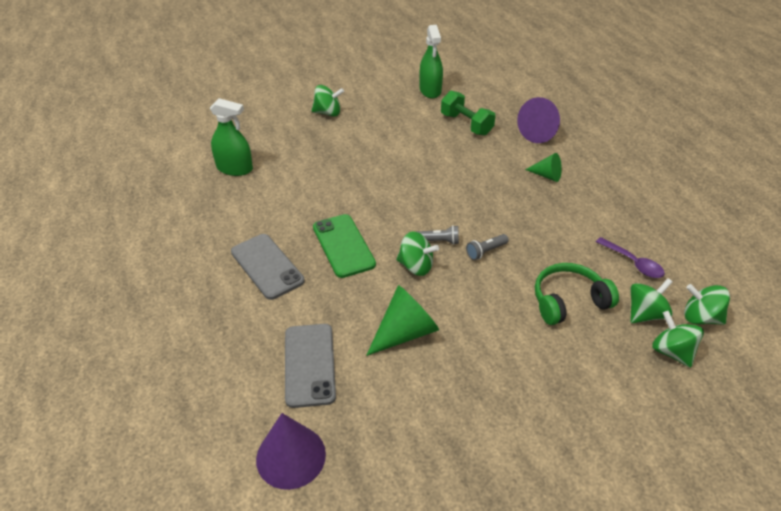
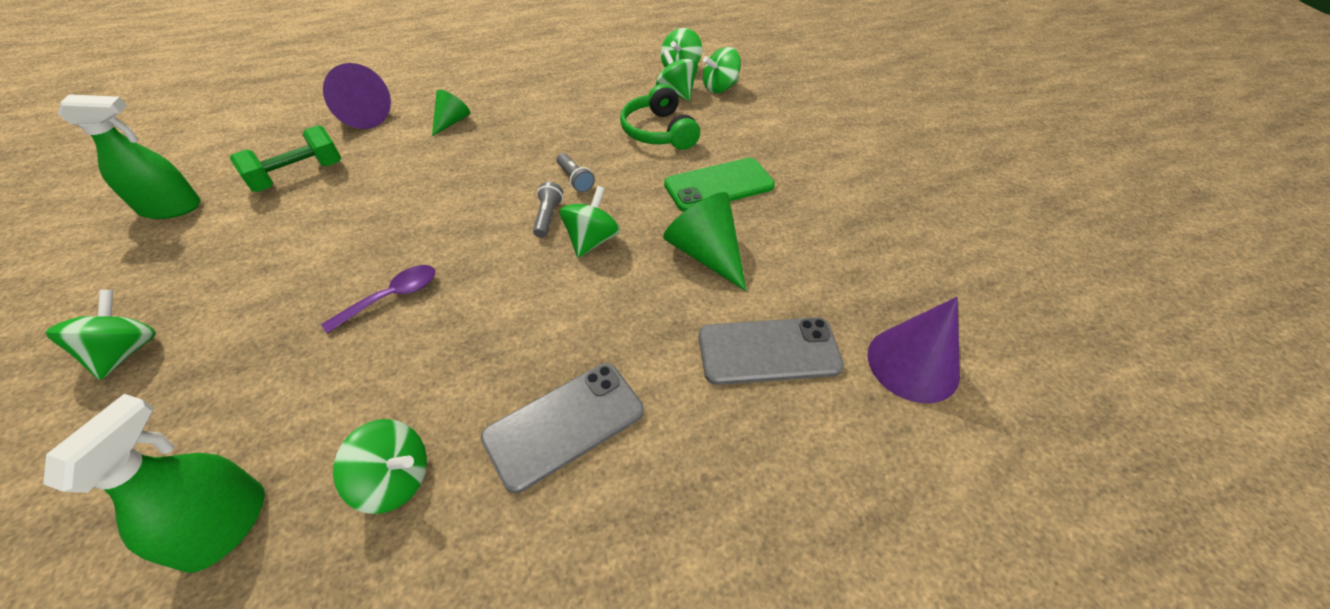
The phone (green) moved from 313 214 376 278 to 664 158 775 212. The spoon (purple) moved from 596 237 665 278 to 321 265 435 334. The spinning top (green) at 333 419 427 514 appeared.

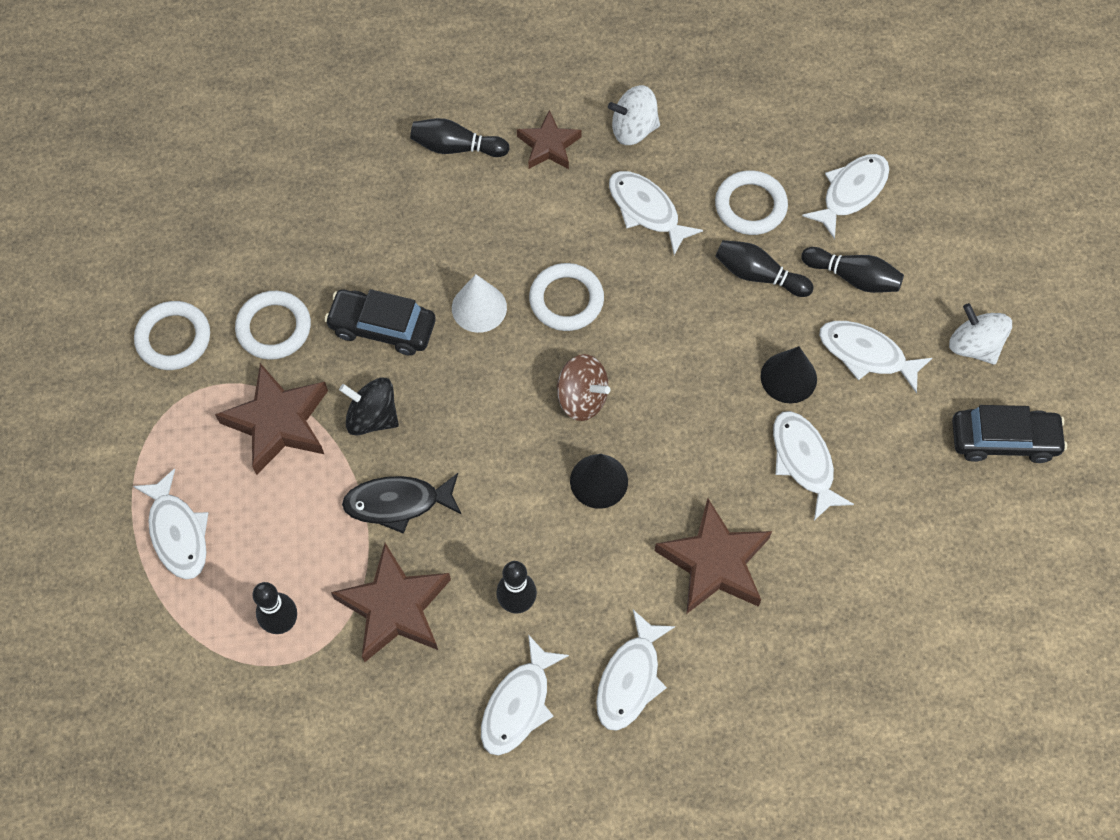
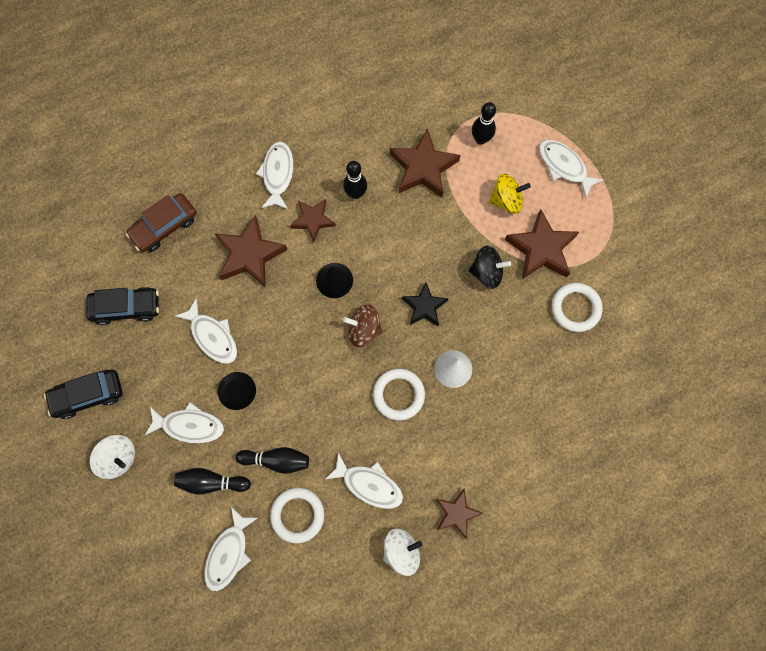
The bowling pin (black) at 410 118 510 157 disappeared. The car (black) moved from 325 289 436 356 to 86 287 159 325. The ring (white) at 134 301 210 370 disappeared. The fish (black) at 342 473 462 534 disappeared. The fish (white) at 481 634 569 756 disappeared. The spinning top (yellow) at 489 173 531 214 appeared. The car (brown) at 126 193 197 252 appeared. The star (brown) at 290 199 336 242 appeared. The star (black) at 402 282 448 326 appeared.

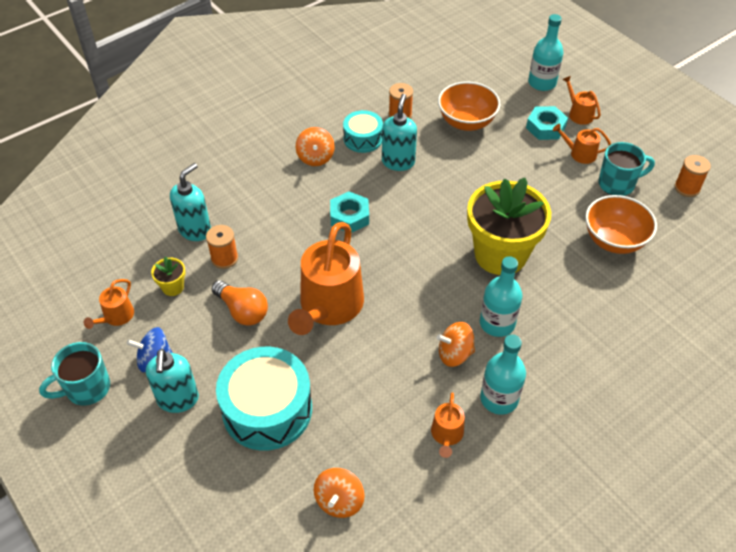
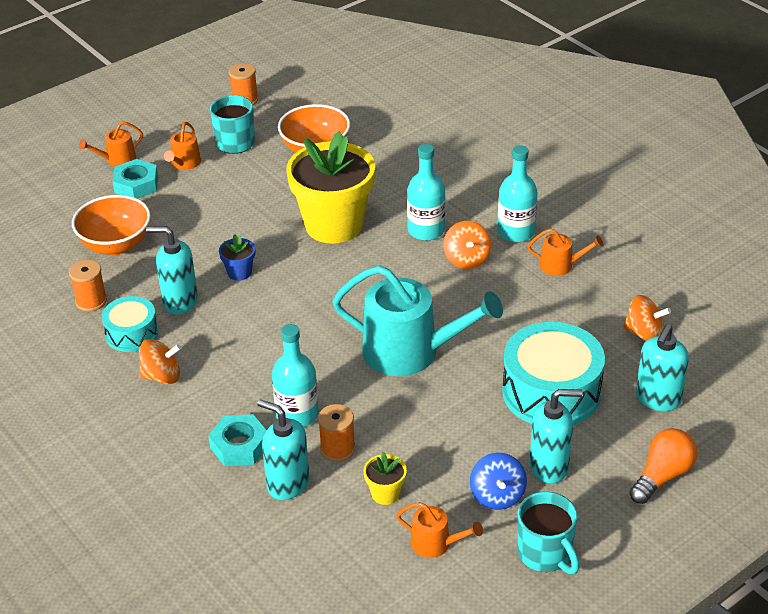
The bottle (turquoise) moved from 528 14 563 91 to 272 324 319 427. The nut (turquoise) moved from 330 192 369 233 to 208 414 267 466. The watering can (orange) at 288 222 364 335 became the watering can (turquoise) at 332 265 503 376. The light bulb (orange) moved from 212 280 268 326 to 629 428 697 504. The flower pot (blue) at 219 234 255 281 appeared. The soap dispenser (turquoise) at 636 324 689 411 appeared.

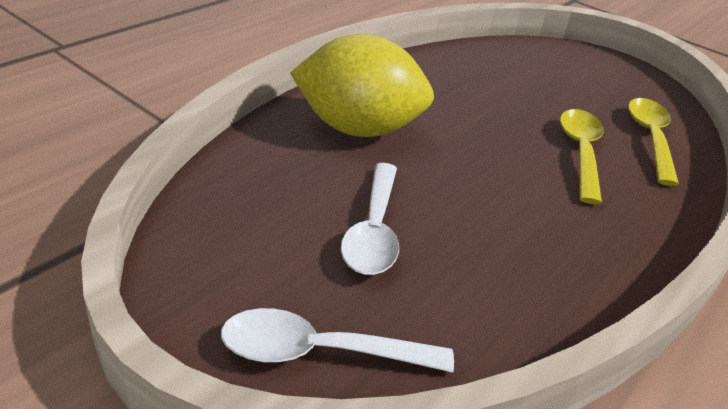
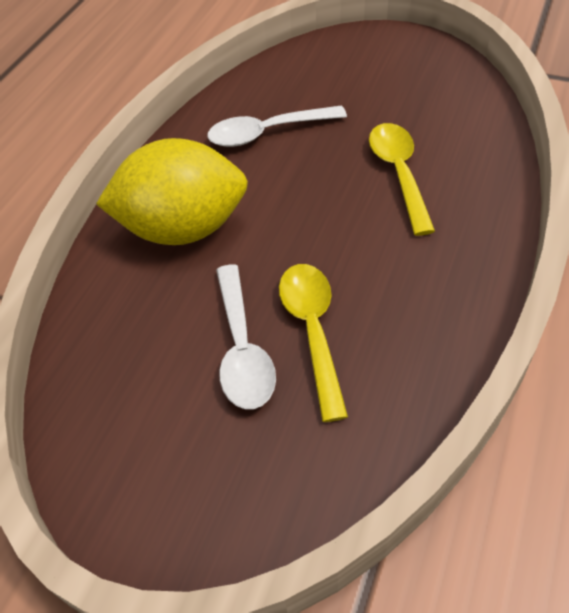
The spoon (yellow) moved from 628 98 679 186 to 279 264 348 422. The spoon (white) moved from 221 308 454 373 to 208 105 347 147.

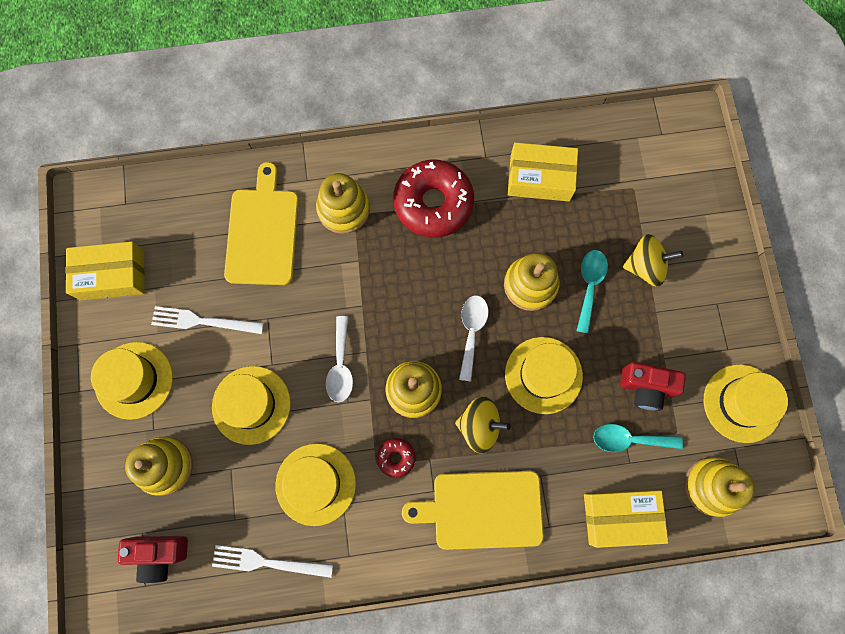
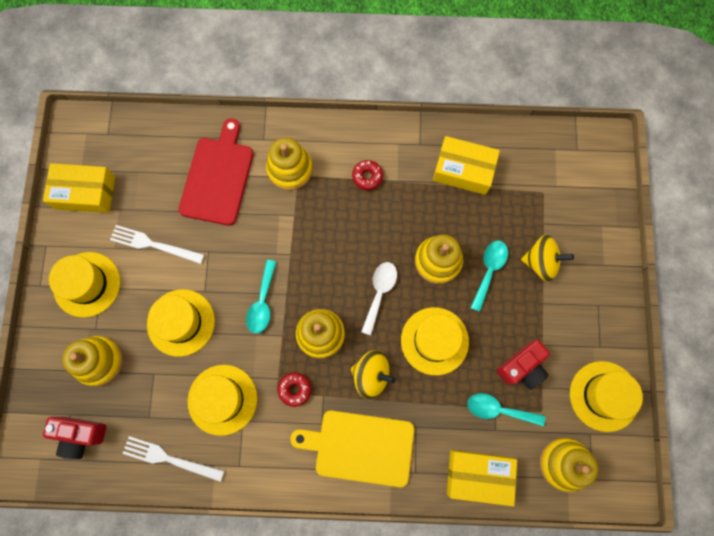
The donut (red) at 393 160 474 238 changed to 0.45 times the size. The cutting board (yellow) at 224 162 299 285 became the cutting board (red) at 179 118 254 226. The spoon (white) at 326 316 353 402 became the spoon (turquoise) at 246 260 276 333. The camera (red) at 620 362 686 411 turned 60 degrees counterclockwise.

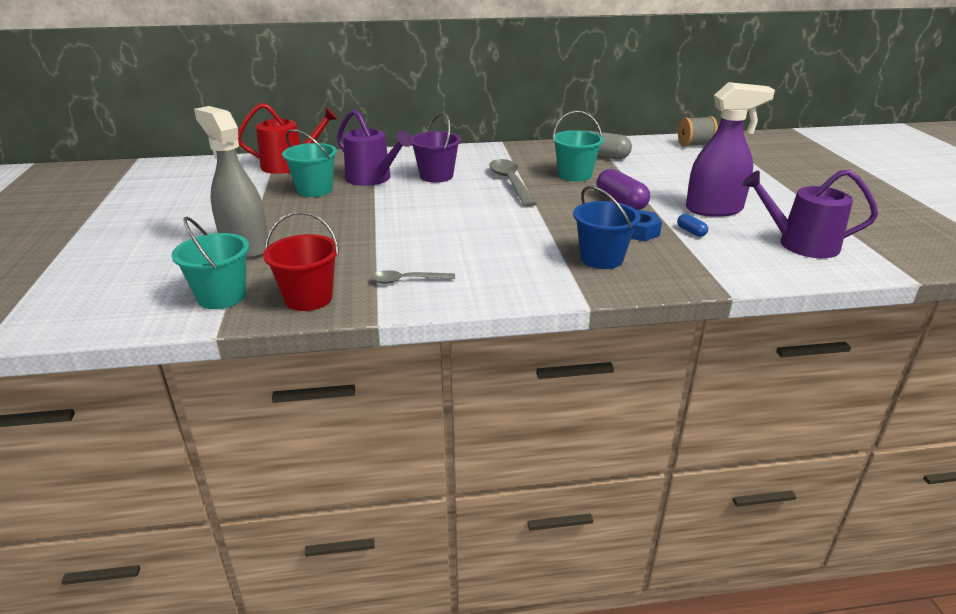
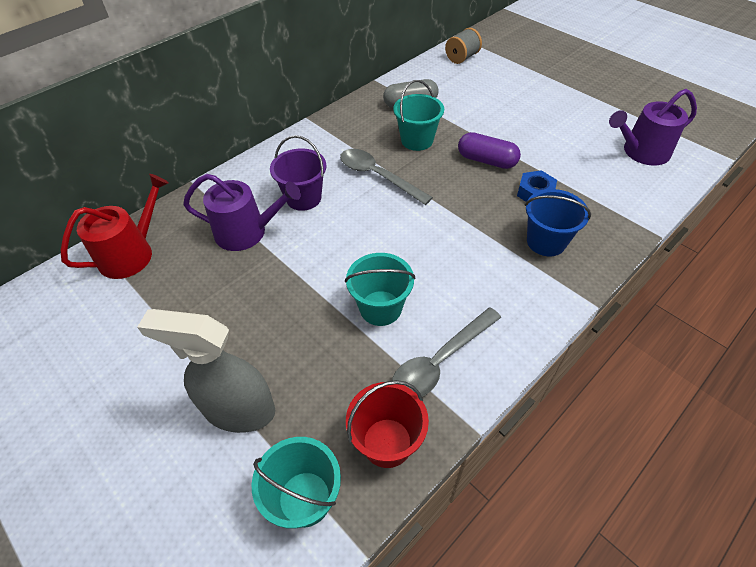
The spray bottle (purple) at 686 82 775 217 disappeared. The bucket (turquoise) moved from 282 129 337 197 to 345 253 415 326. The capsule (blue) at 677 214 708 237 disappeared. The spoon (grey) at 371 270 455 284 changed to 1.72 times the size.

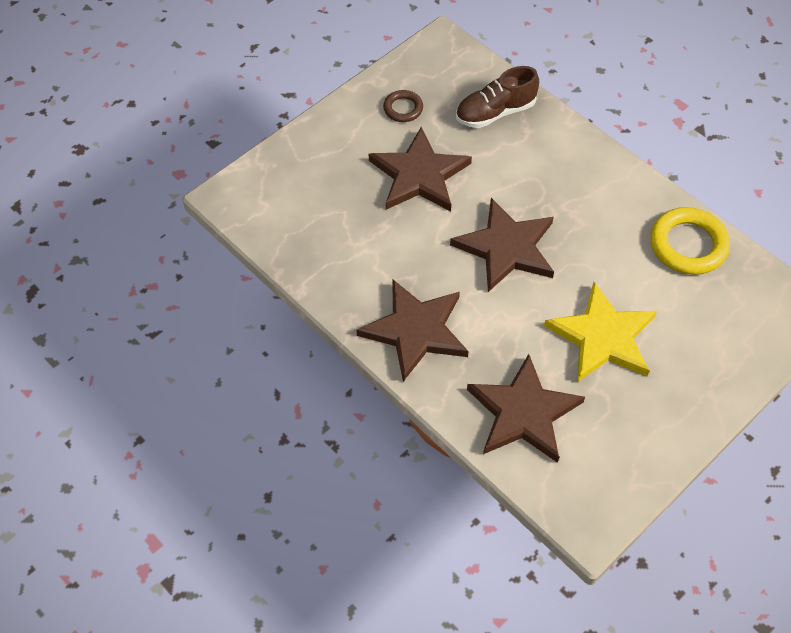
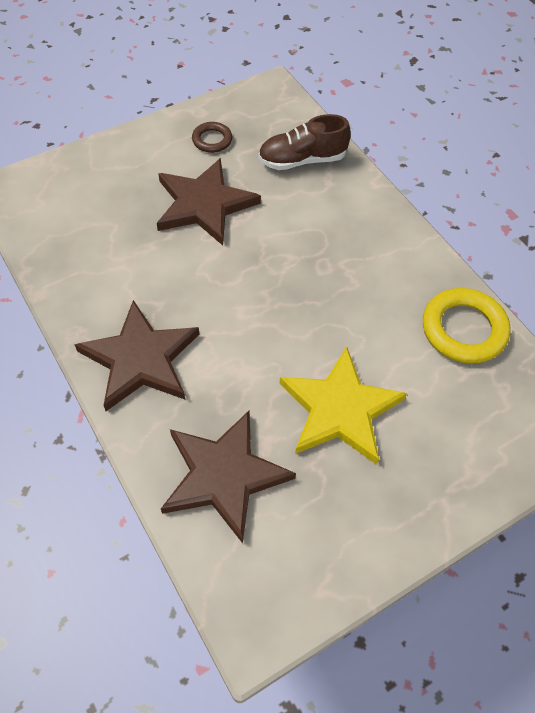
The star (brown) at 450 198 554 292 disappeared.

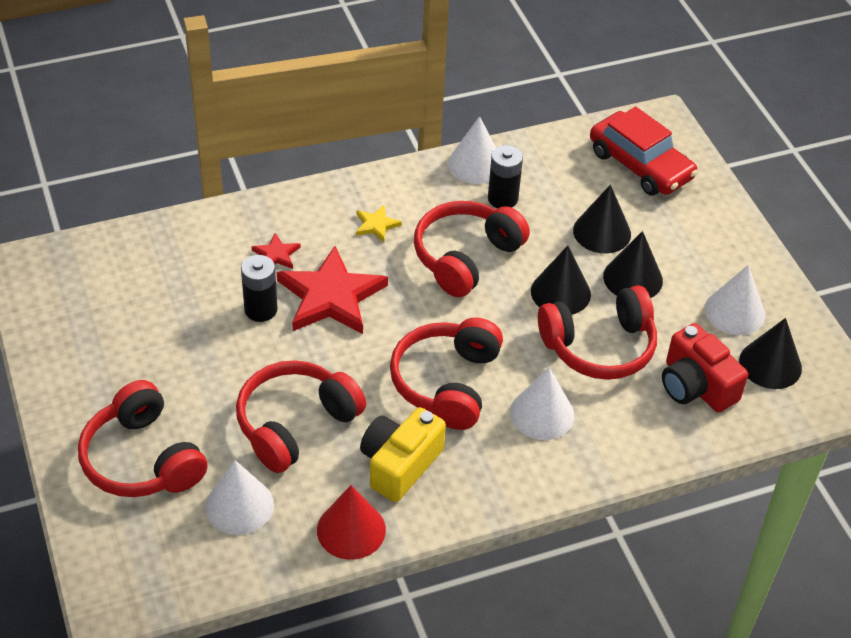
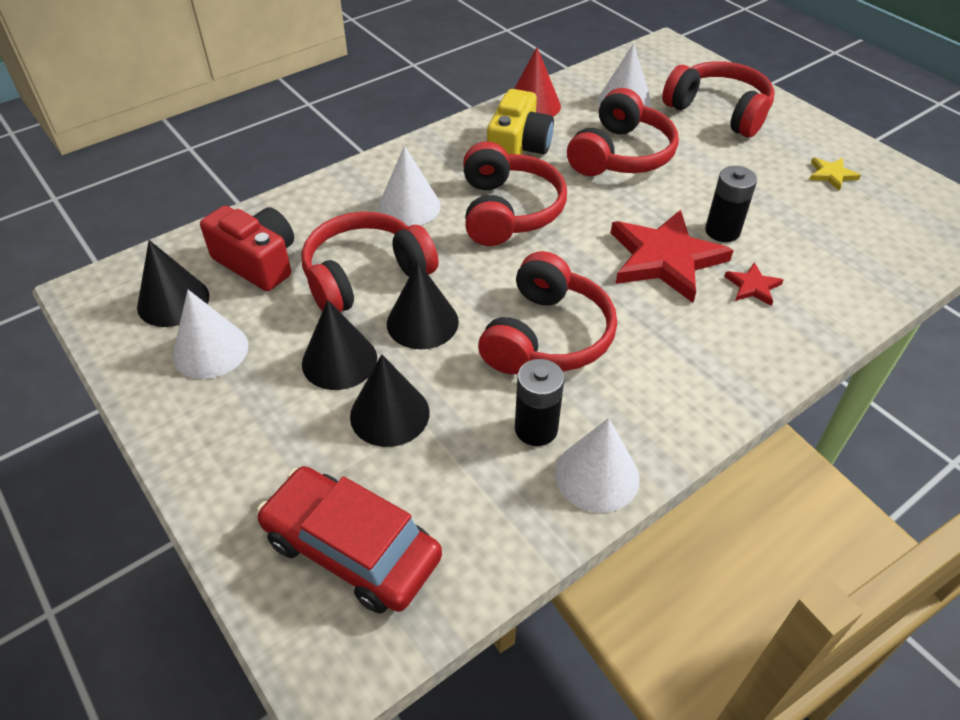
The star (yellow) moved from 356 205 402 242 to 809 158 861 191.

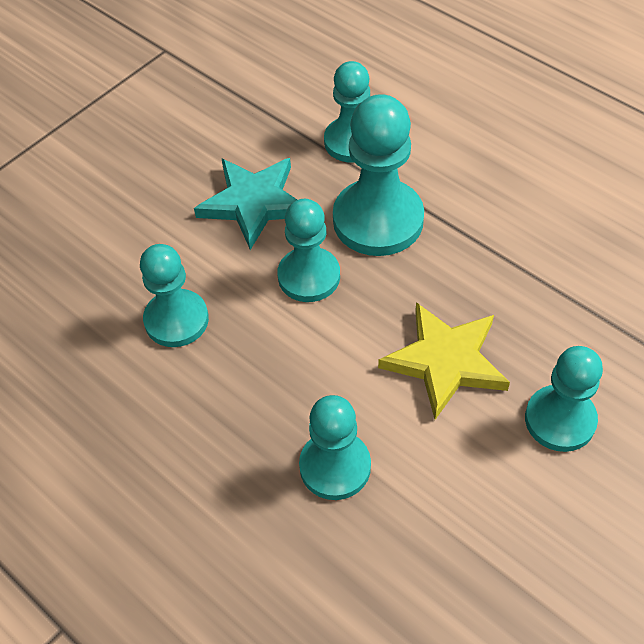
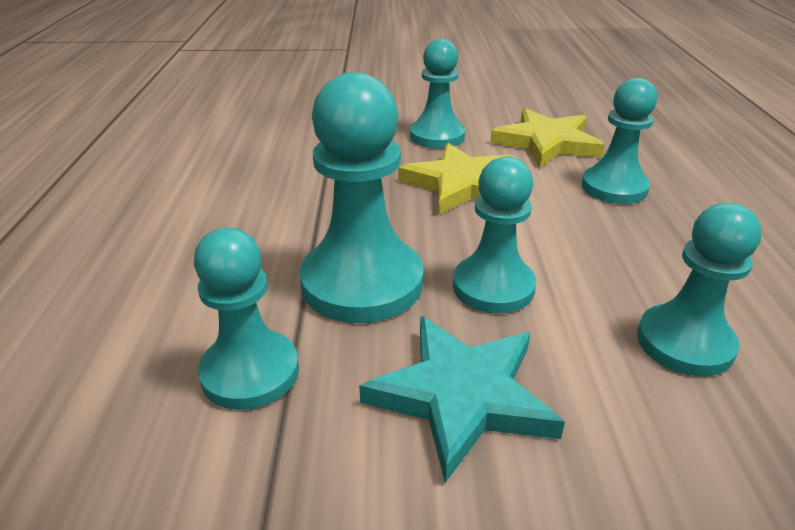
The star (yellow) at 490 108 605 167 appeared.

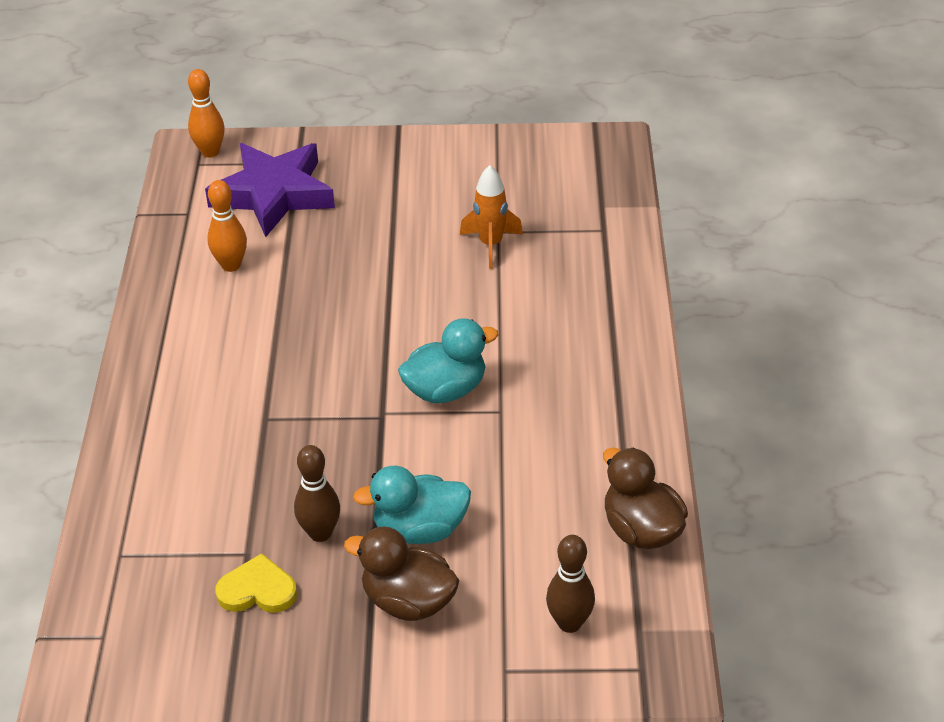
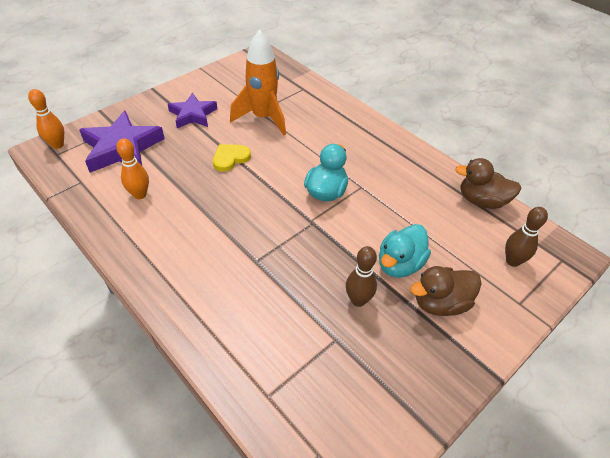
The rocket (orange) at 460 165 523 269 changed to 1.63 times the size. The heart (yellow) moved from 215 553 297 613 to 213 144 251 172. The star (purple) at 168 93 217 128 appeared.

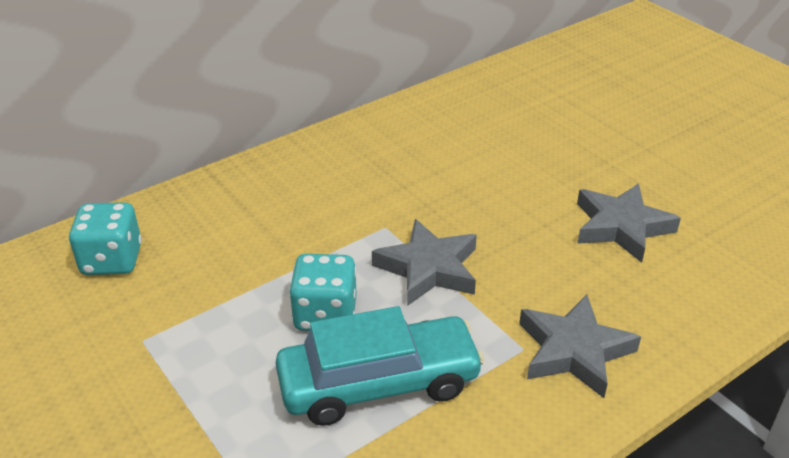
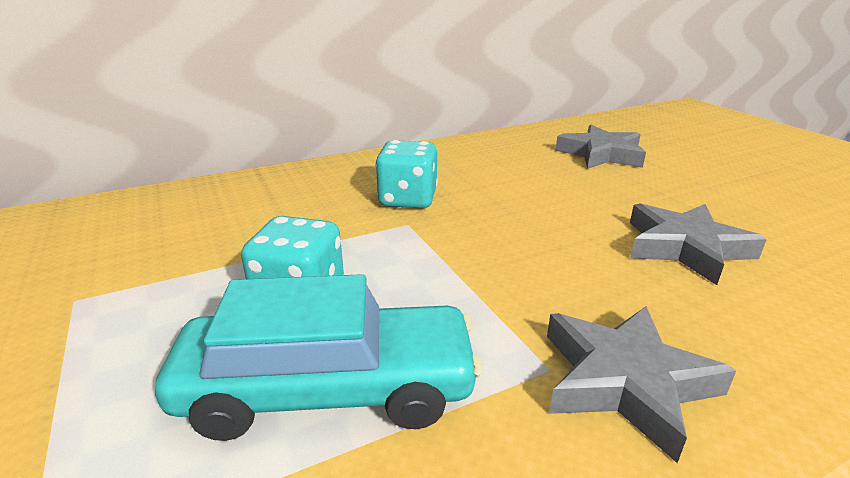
The dice (turquoise) moved from 69 202 142 275 to 375 140 438 208. The star (grey) moved from 372 219 477 306 to 555 125 646 169.

